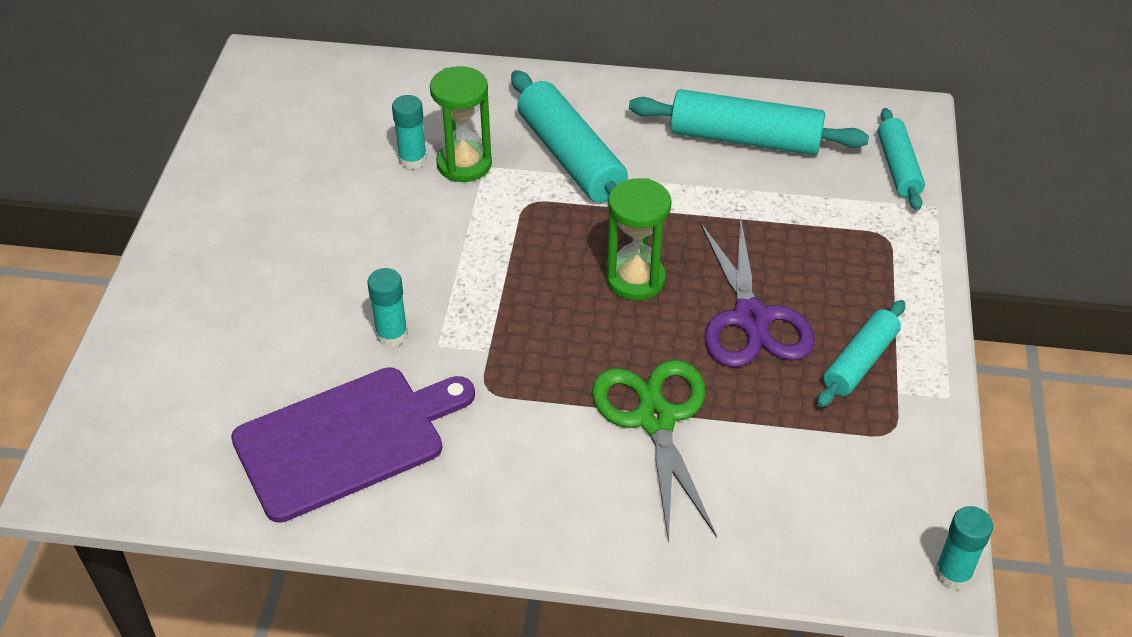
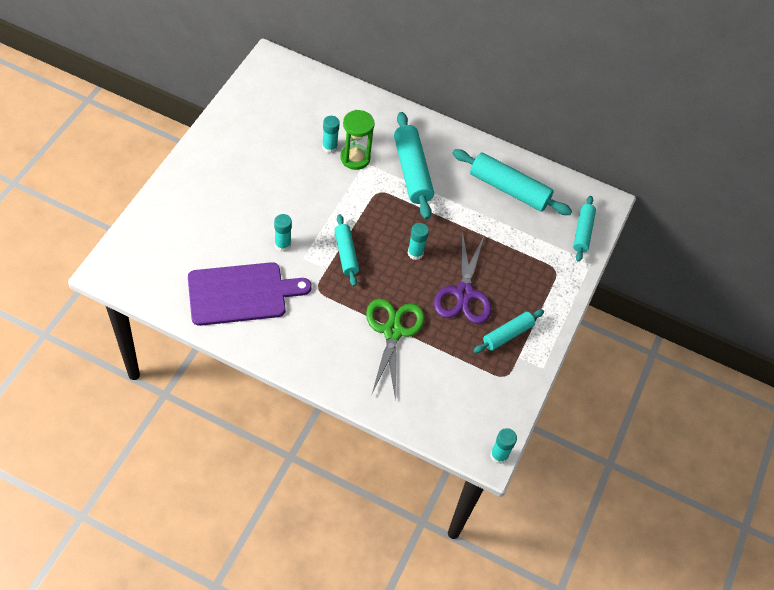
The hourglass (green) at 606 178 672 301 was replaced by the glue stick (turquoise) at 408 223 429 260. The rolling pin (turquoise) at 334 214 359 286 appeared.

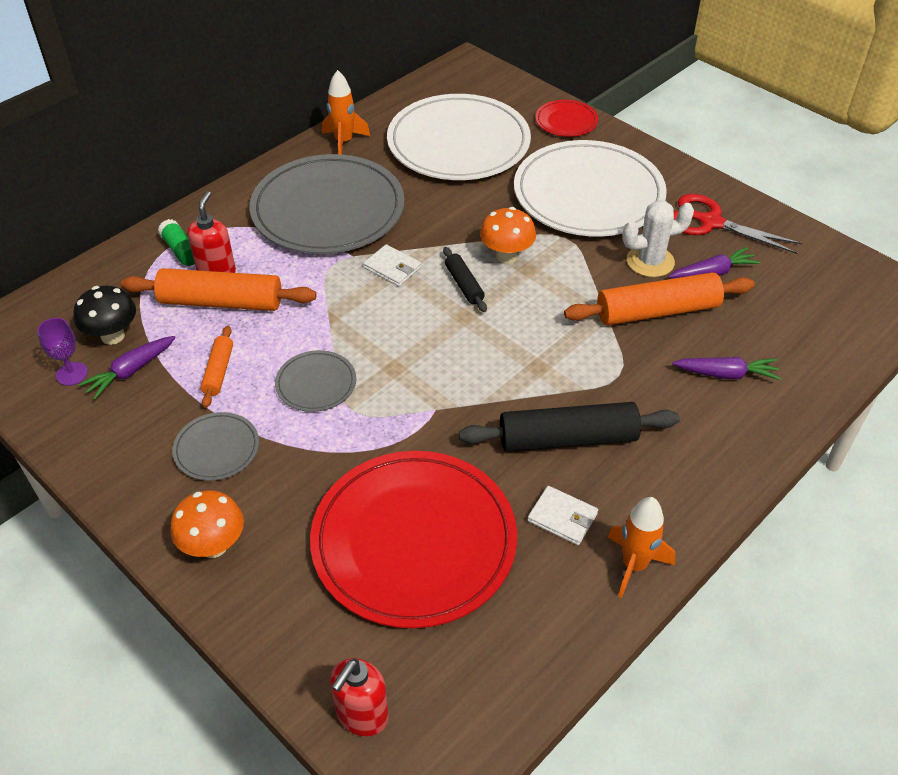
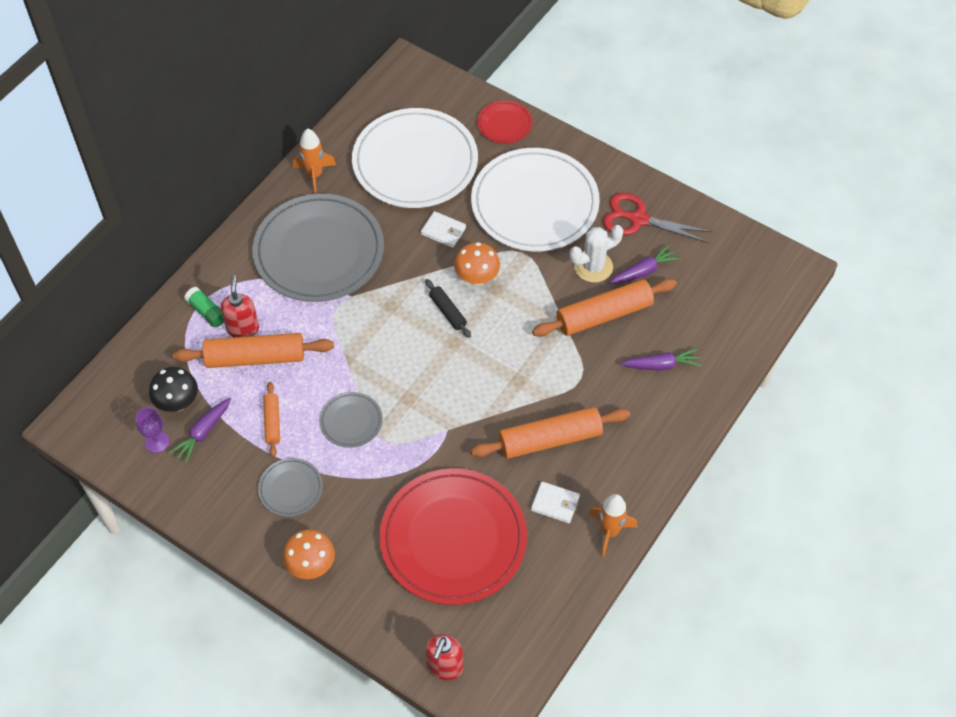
The wallet (white) moved from 363 244 421 287 to 421 211 466 248. The rolling pin (black) at 459 402 680 452 became the rolling pin (orange) at 470 407 630 459.

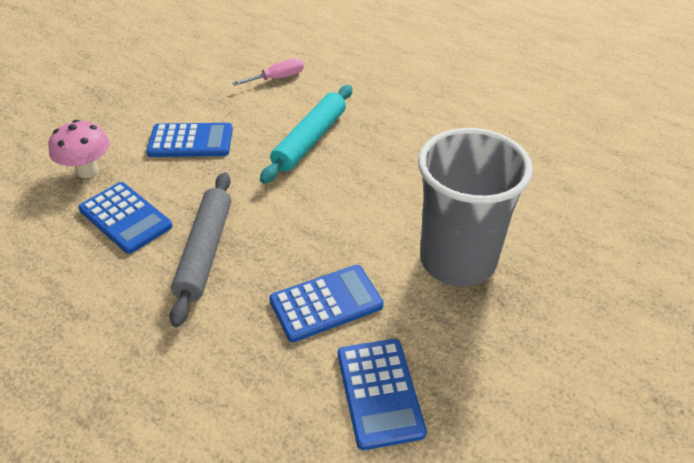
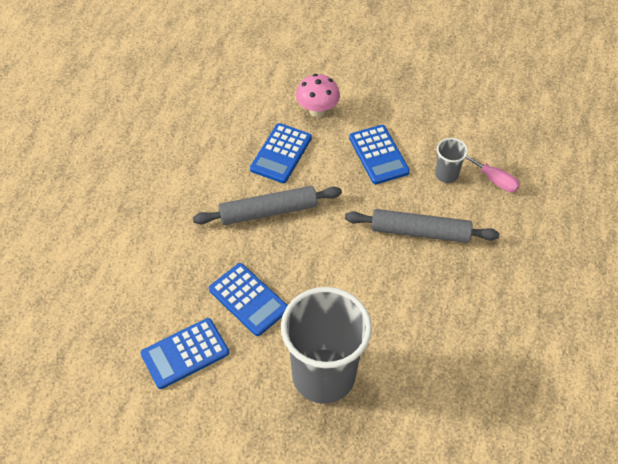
The rolling pin (turquoise) at 260 85 352 184 became the rolling pin (grey) at 345 209 499 243. The cup (grey) at 435 138 468 183 appeared.

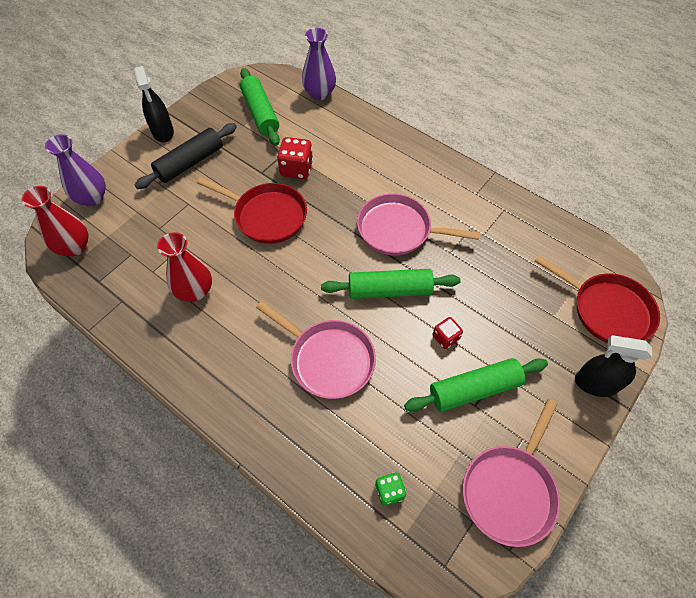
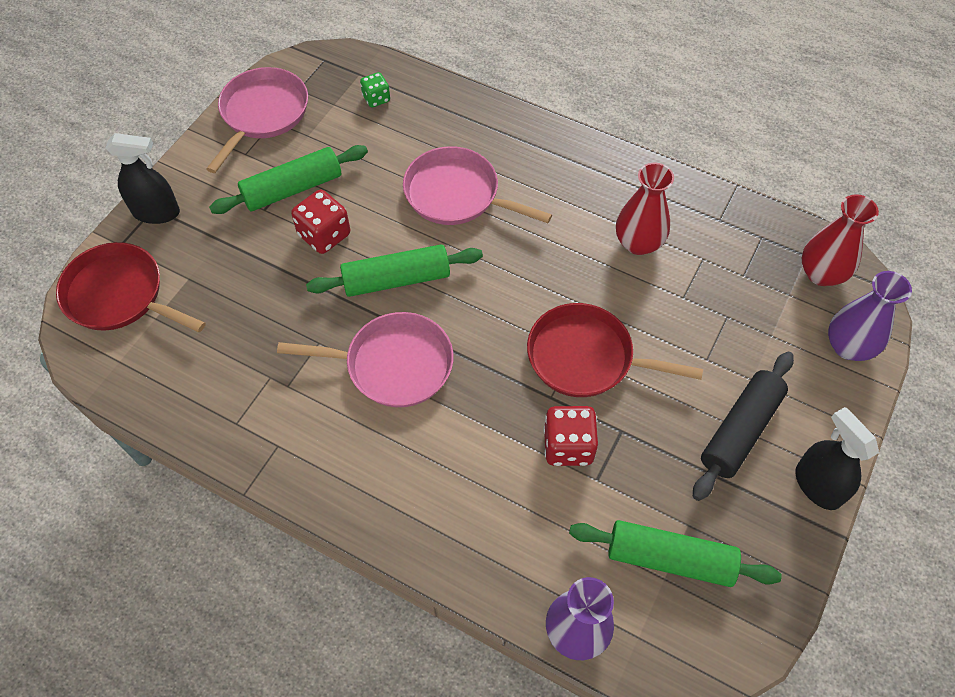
The rolling pin (green) at 240 68 280 146 turned 45 degrees counterclockwise. The dice (red) at 433 317 463 349 changed to 1.64 times the size.

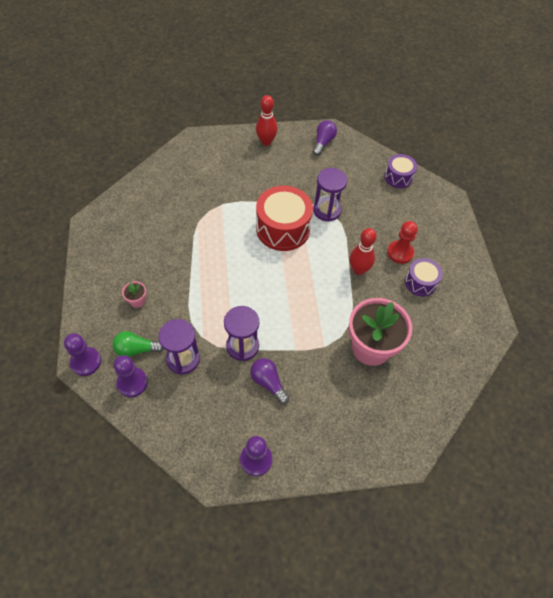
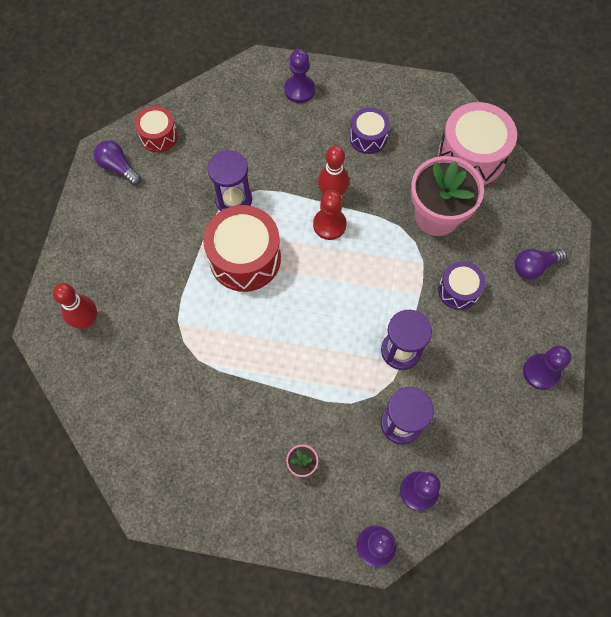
The bowling pin (red) moved from 256 95 278 146 to 53 283 97 329. The drum (purple) moved from 384 154 417 188 to 438 261 486 310. The pawn (red) moved from 387 221 418 264 to 313 190 347 240. The light bulb (green) at 112 331 164 357 disappeared. The light bulb (purple) moved from 250 358 289 404 to 515 249 567 279. The pawn (purple) at 284 49 315 103 appeared. The drum (pink) at 438 102 517 185 appeared. The drum (red) at 135 106 178 152 appeared.

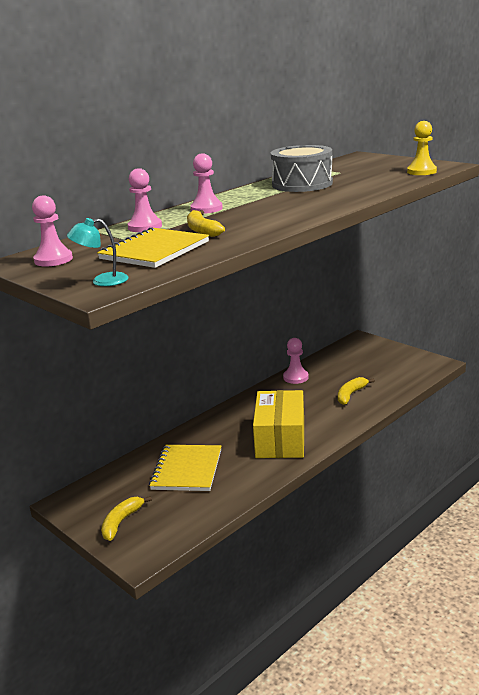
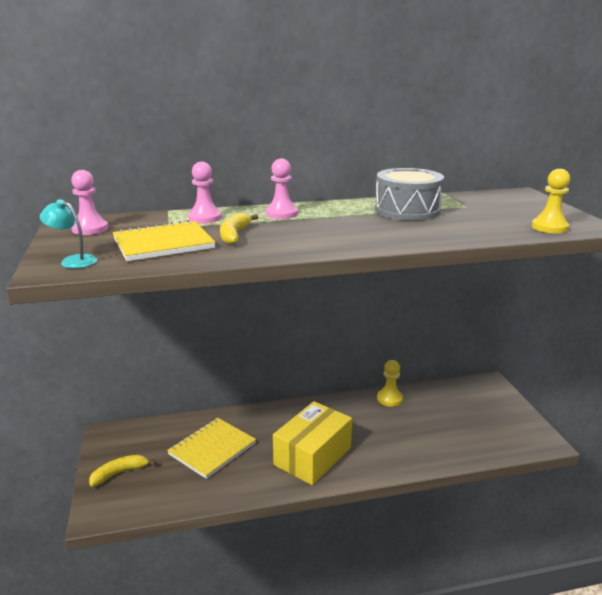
The pawn (pink) at 283 338 309 384 became the pawn (yellow) at 377 360 403 407. The banana (yellow) at 338 377 375 405 disappeared.

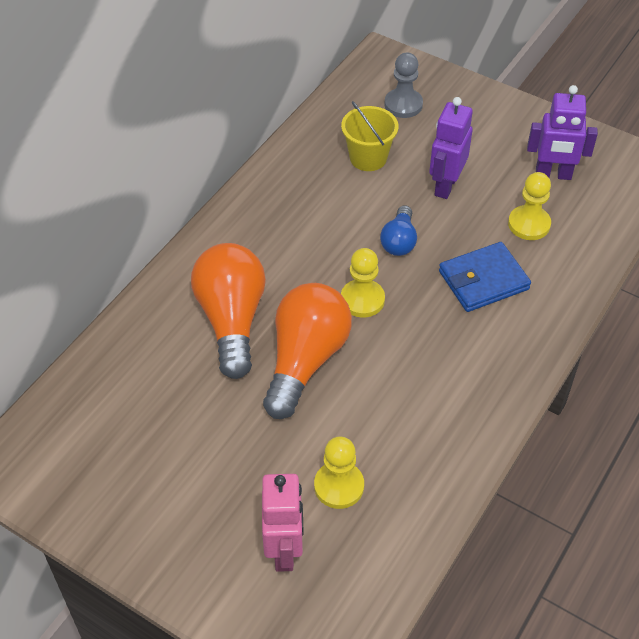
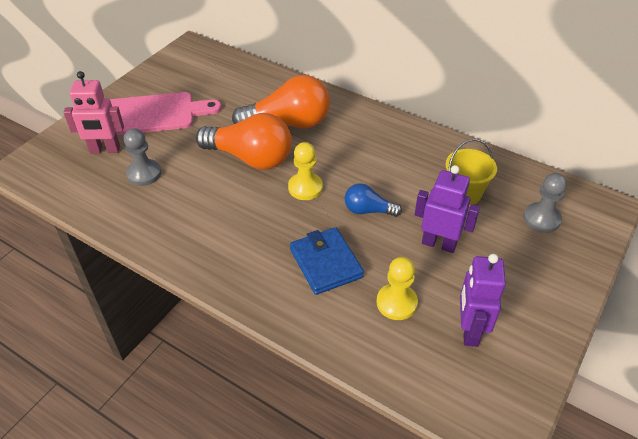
The pawn (yellow) at 314 436 364 509 became the pawn (grey) at 124 128 161 186. The cutting board (pink) at 110 92 222 135 appeared.

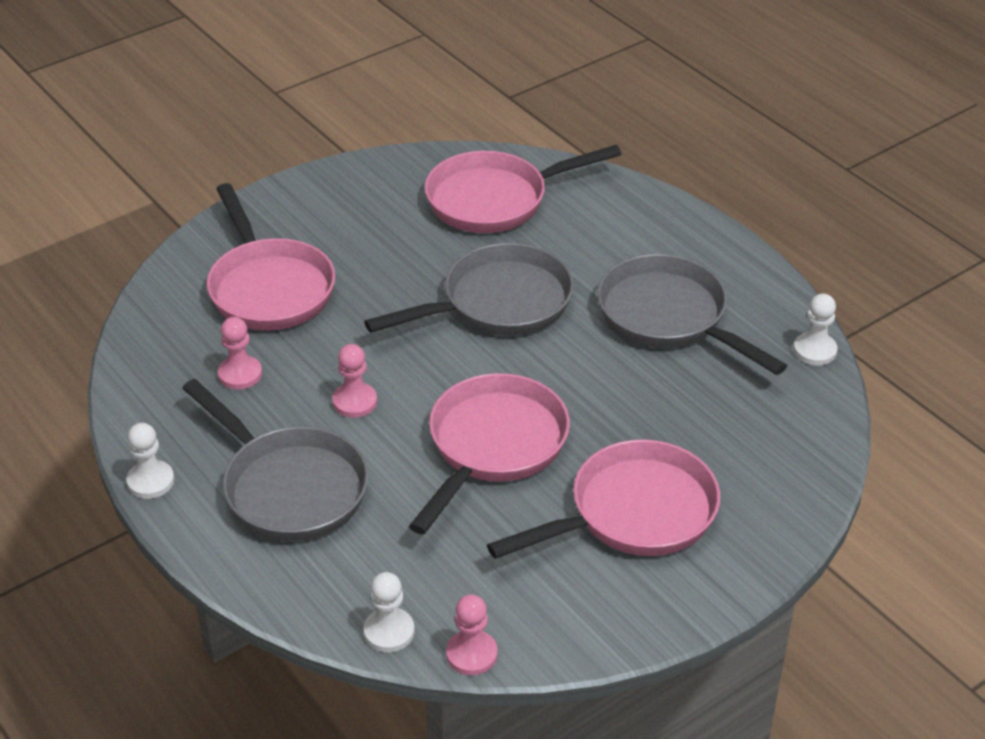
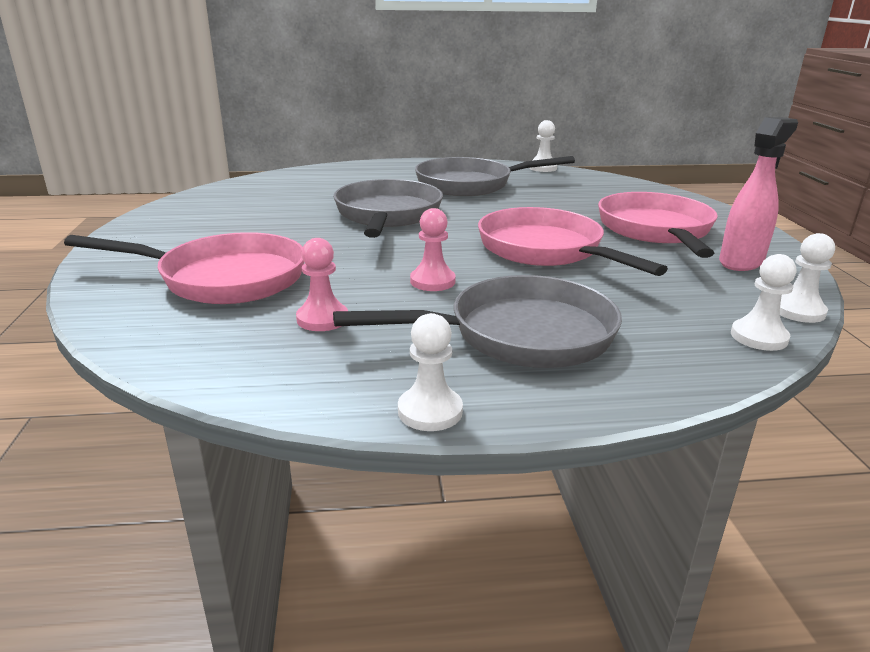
The pan (pink) at 425 145 622 233 disappeared. The pawn (pink) at 446 594 497 675 became the pawn (white) at 780 233 835 323. The spray bottle (pink) at 719 117 798 271 appeared.

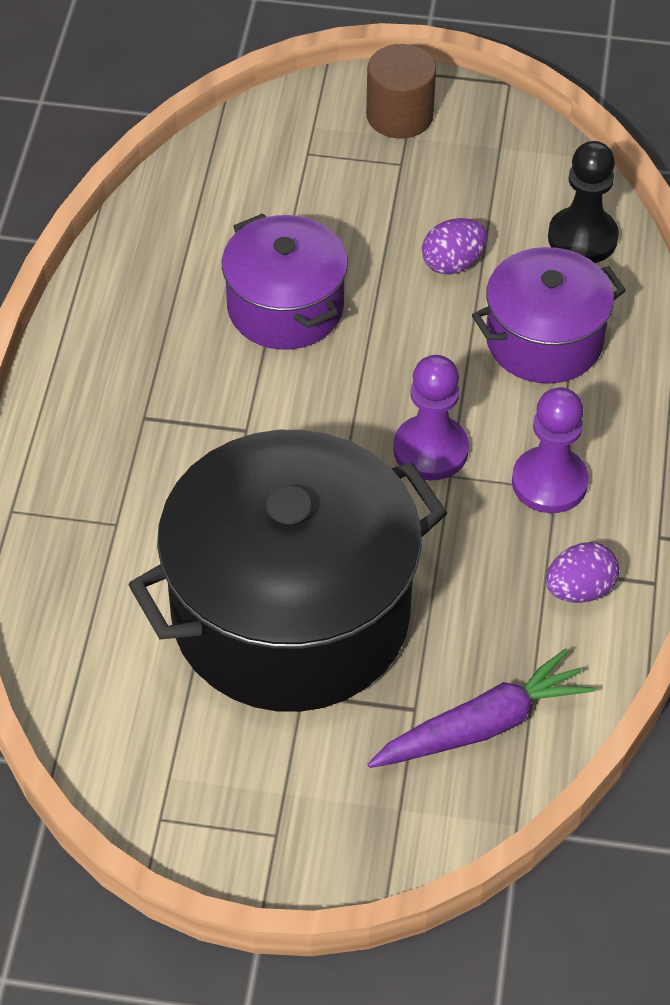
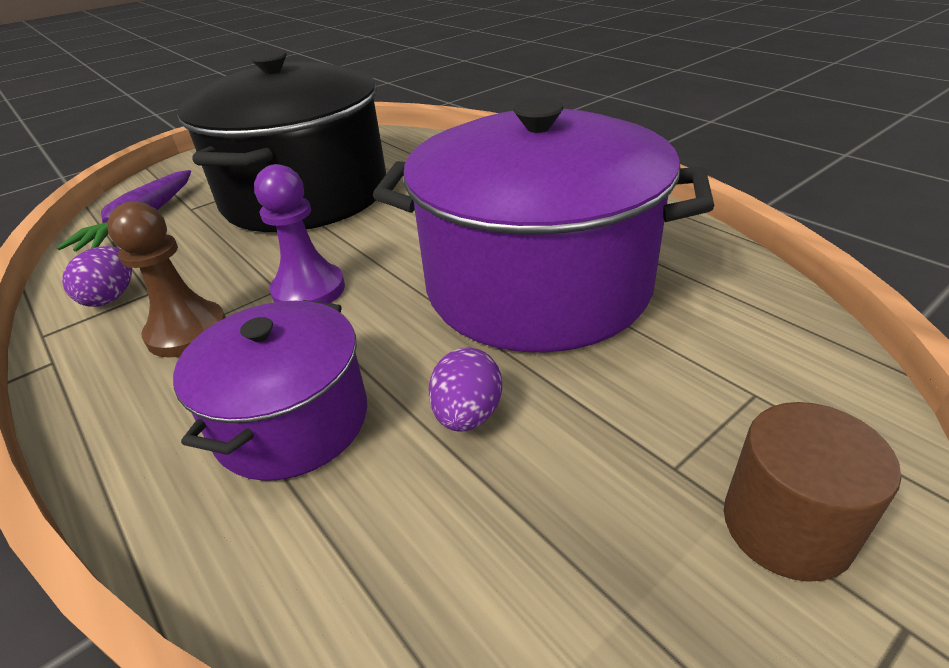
The pawn (black) at 548 141 619 263 disappeared. The pot (purple) at 222 213 348 350 changed to 1.84 times the size. The pawn (purple) at 512 387 589 513 became the pawn (brown) at 107 202 226 357.

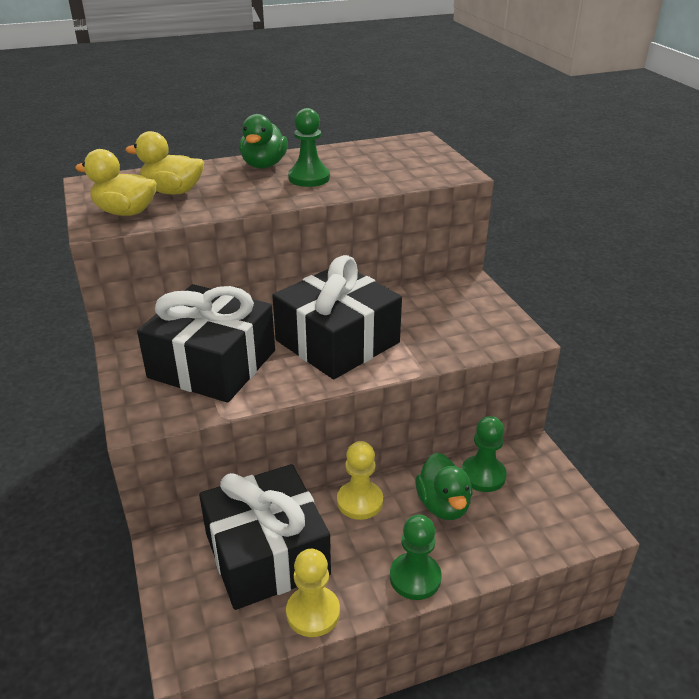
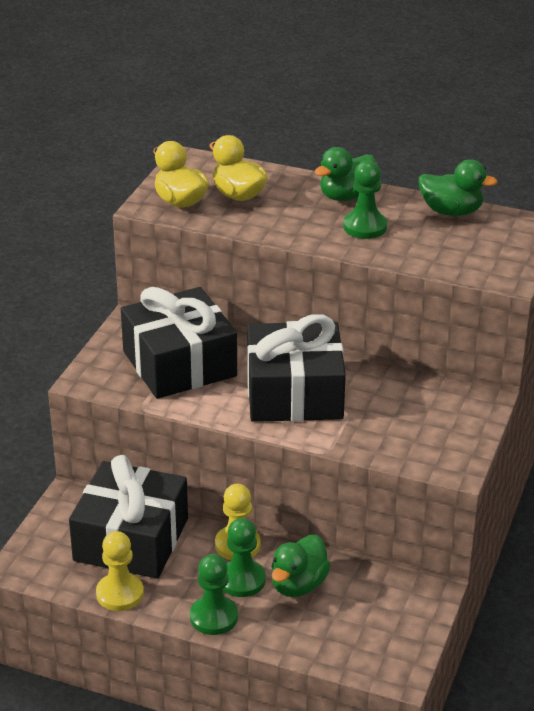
The pawn (green) moved from 461 416 507 492 to 222 518 266 597. The duck (green) at 419 159 498 216 appeared.

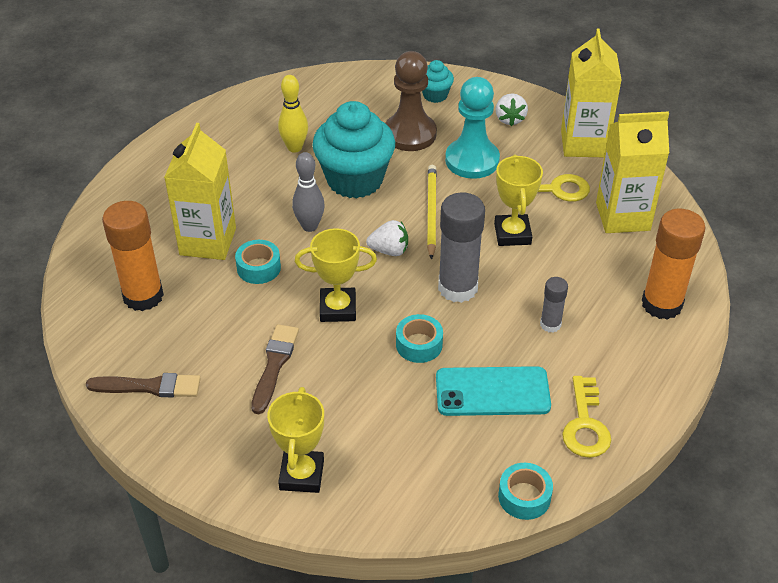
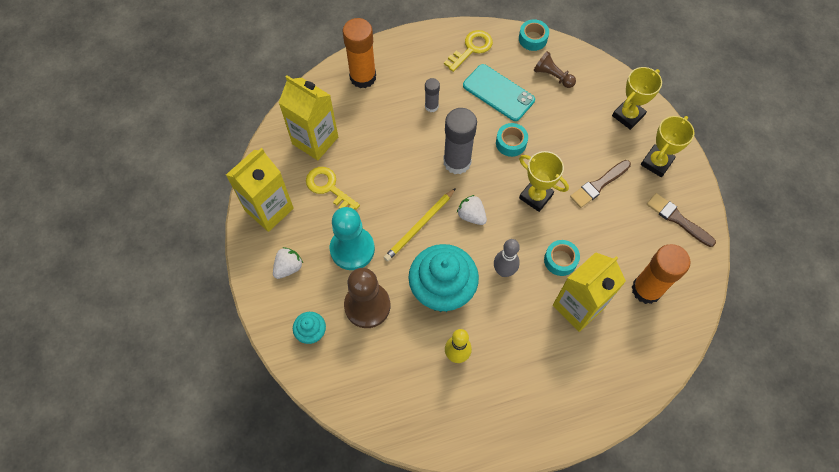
The trophy (yellow) moved from 494 154 543 246 to 641 116 695 177. The pawn (brown) at 534 51 576 88 appeared.

